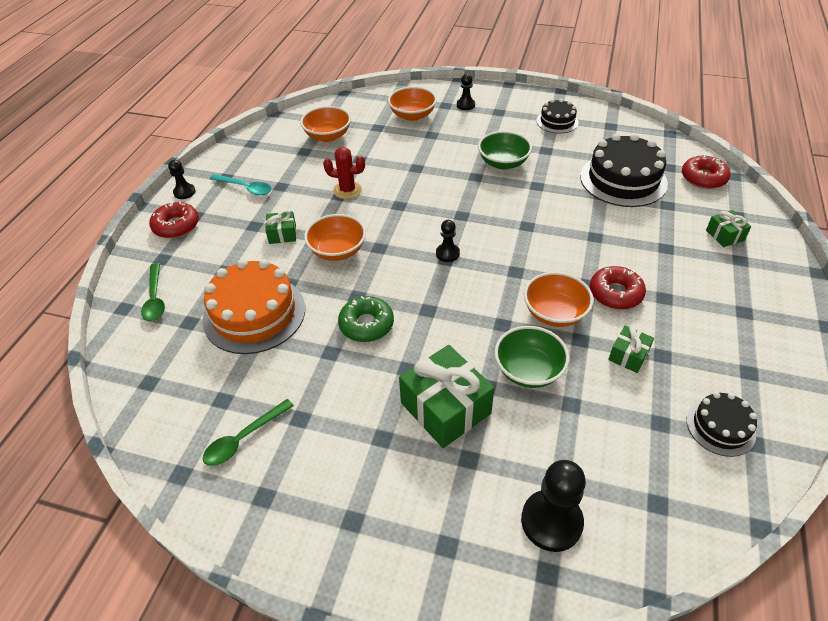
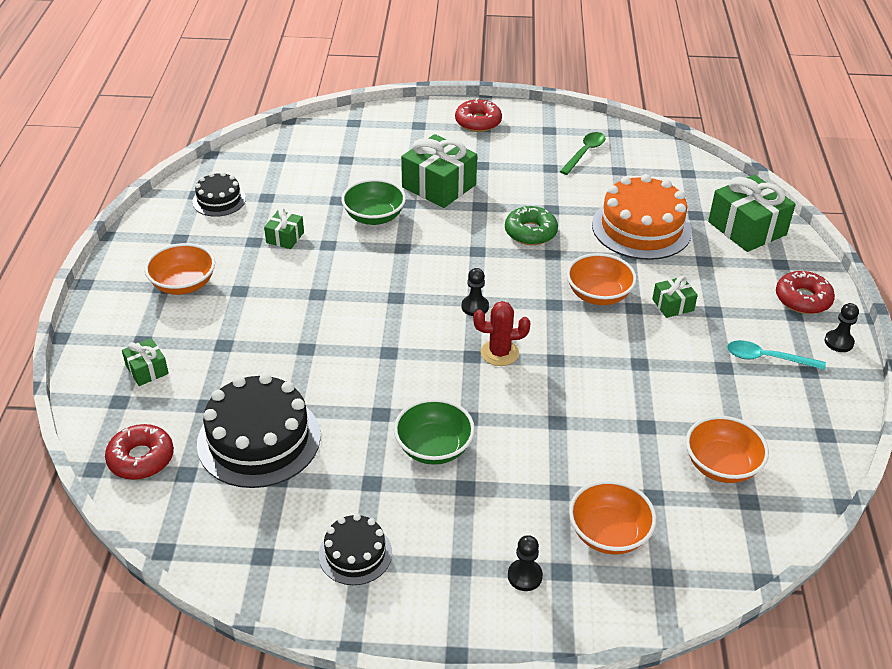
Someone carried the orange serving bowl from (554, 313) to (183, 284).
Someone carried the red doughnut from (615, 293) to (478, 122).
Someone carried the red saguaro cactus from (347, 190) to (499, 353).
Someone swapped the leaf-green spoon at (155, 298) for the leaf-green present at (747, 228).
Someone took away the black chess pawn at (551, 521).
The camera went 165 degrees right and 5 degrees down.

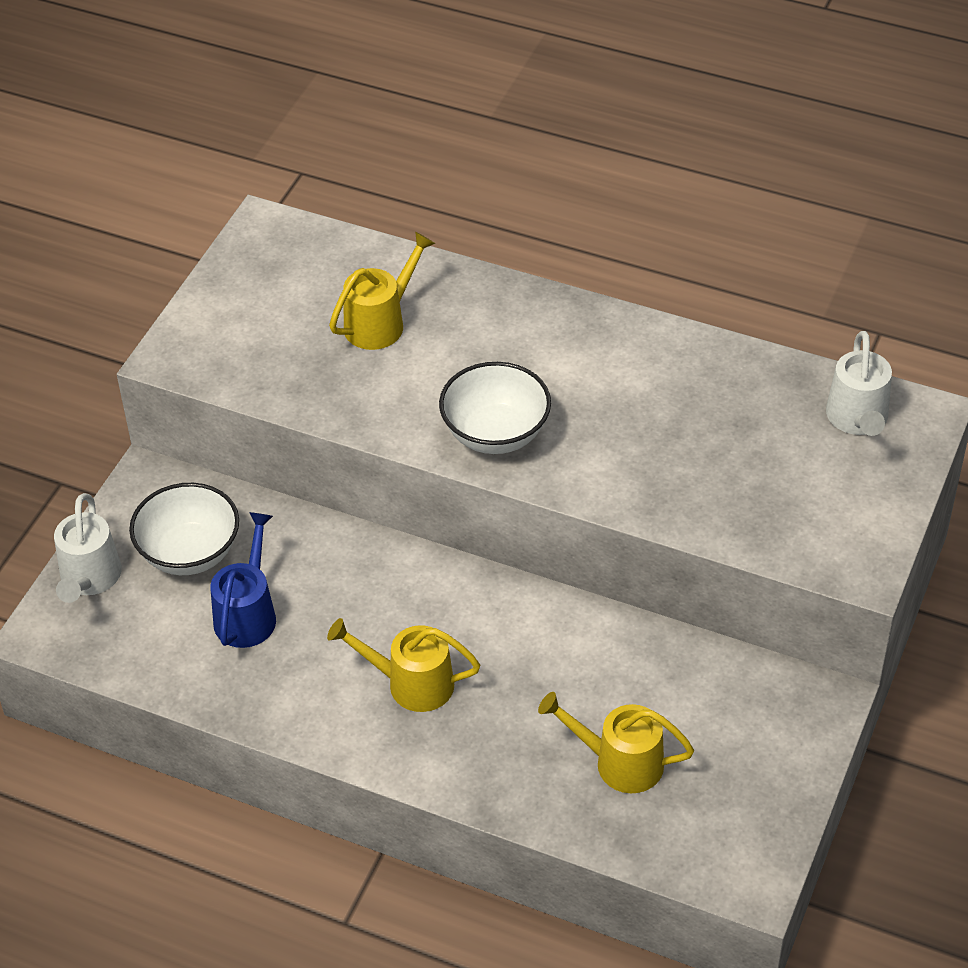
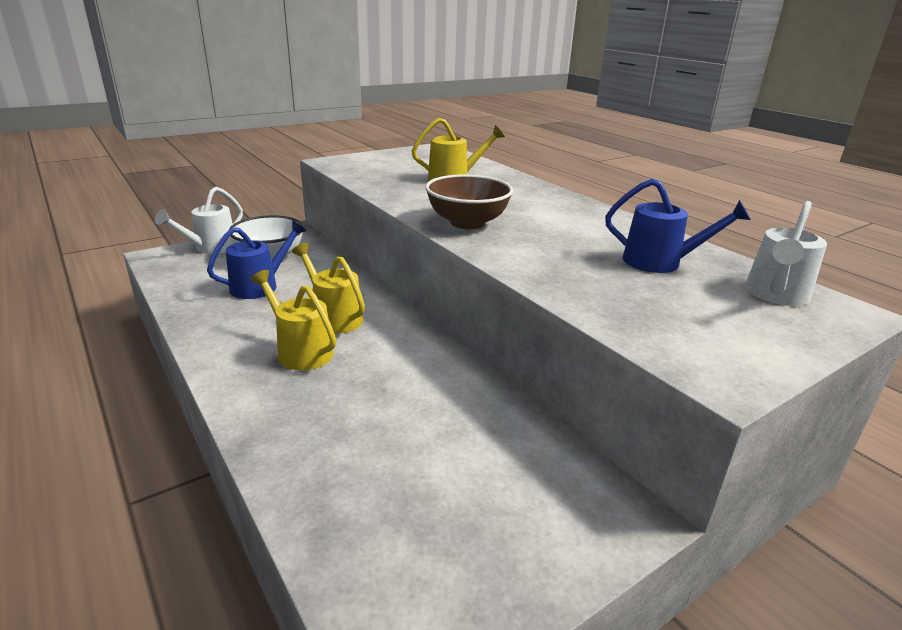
Someone carried the golden watering pot from (619, 762) to (333, 317).
Someone repainted the white serving bowl at (495, 434), which became the russet serving bowl at (467, 223).
Someone put down the royal blue watering pot at (660, 262).
The camera went 30 degrees right and 20 degrees down.

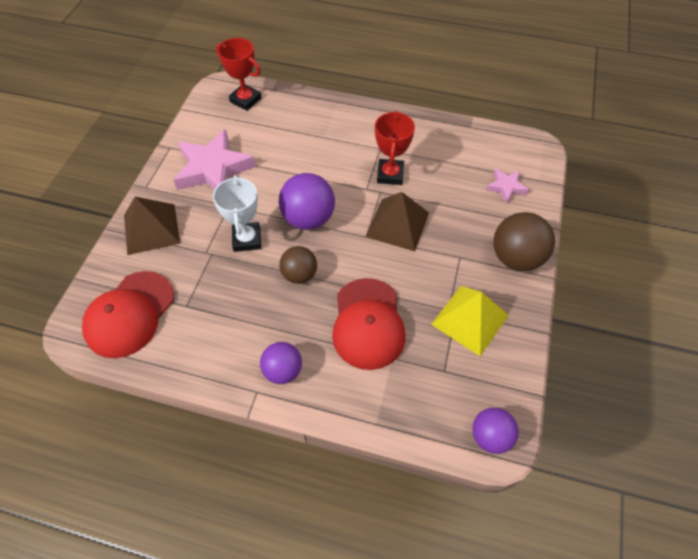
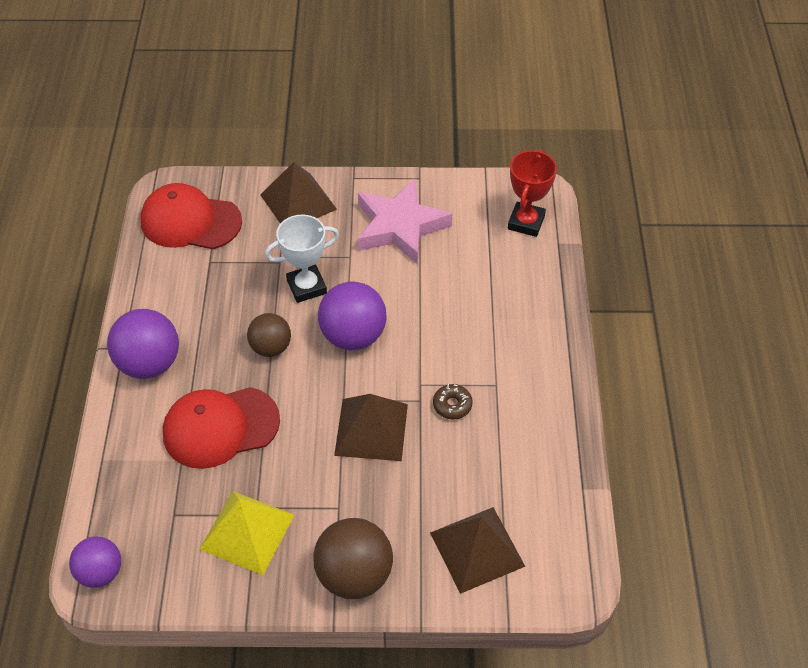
Someone scaled the royal purple play ball at (283, 370) by 1.57.
Someone swapped the rose-pink five-pointed star at (506, 187) for the russet solid pyramid at (477, 549).
Someone swapped the red prize cup at (390, 174) for the russet doughnut at (452, 405).
The camera went 75 degrees right and 5 degrees down.

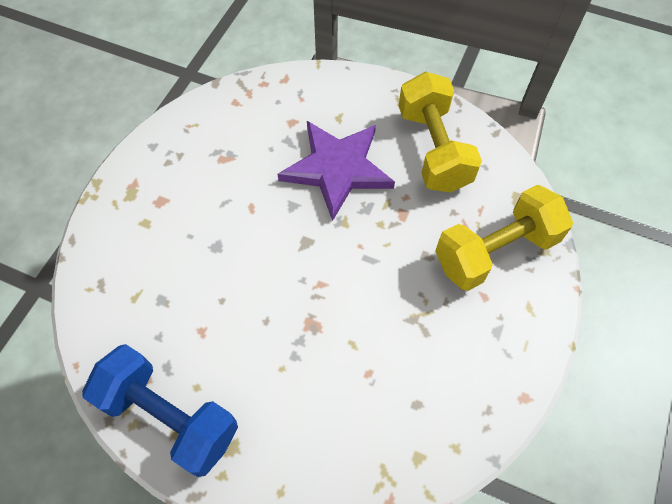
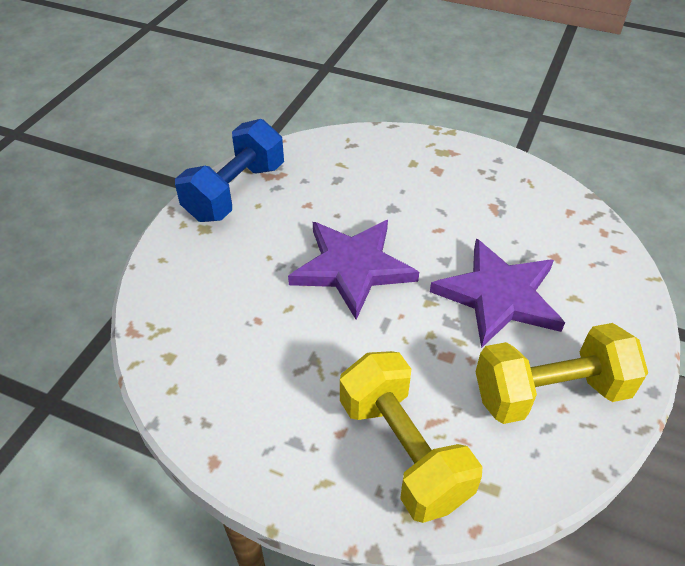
Someone put down the royal purple five-pointed star at (352, 268).
The camera went 90 degrees right and 15 degrees down.

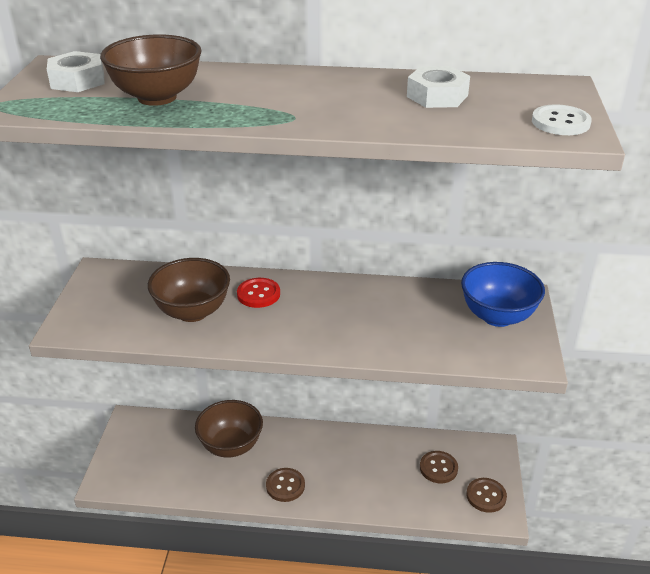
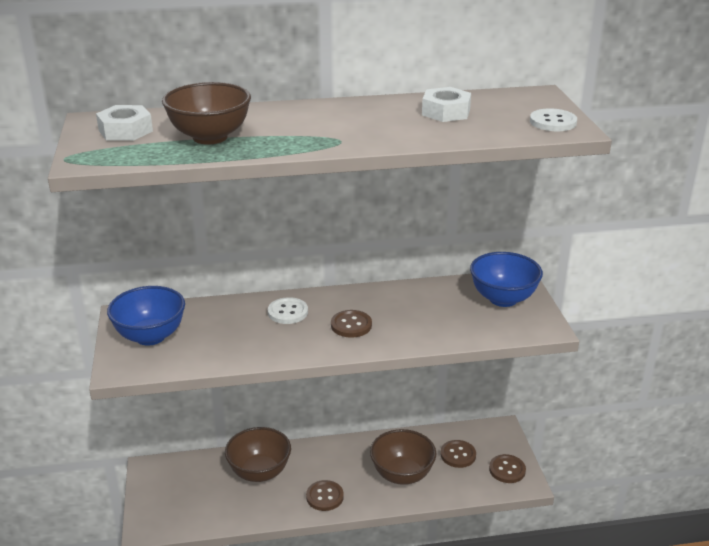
Someone put down the royal blue serving bowl at (150, 336).
Someone repainted the red shirt button at (258, 294), which became the white shirt button at (287, 312).
Someone put down the russet shirt button at (351, 325).
Someone carried the russet serving bowl from (192, 312) to (402, 475).
The camera went 15 degrees left and 5 degrees down.

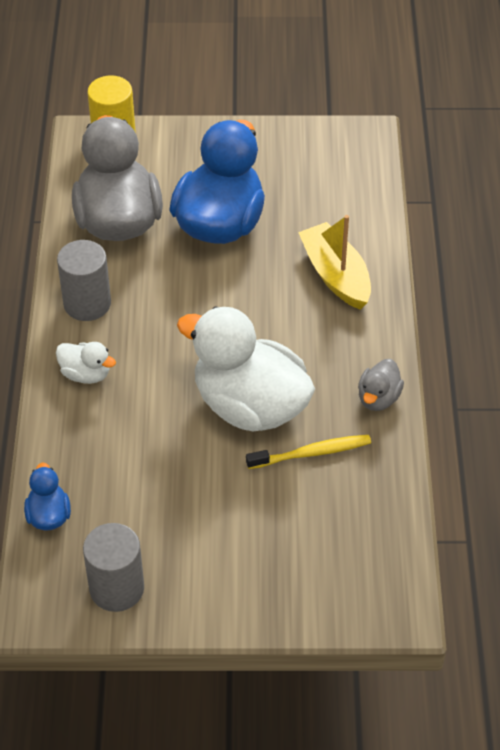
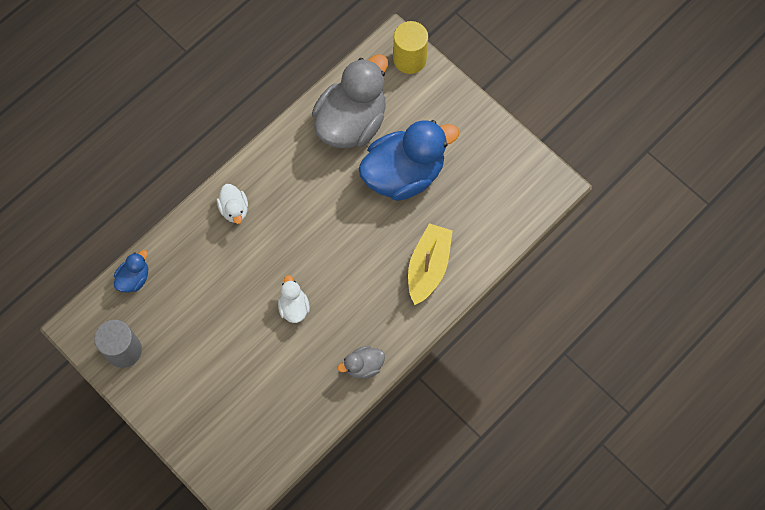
Someone scaled the white rubber duck at (250, 406) by 0.44.
Someone took away the grey cylinder shape at (87, 303).
Someone took away the golden dental brush at (311, 453).
The camera went 45 degrees right and 20 degrees up.

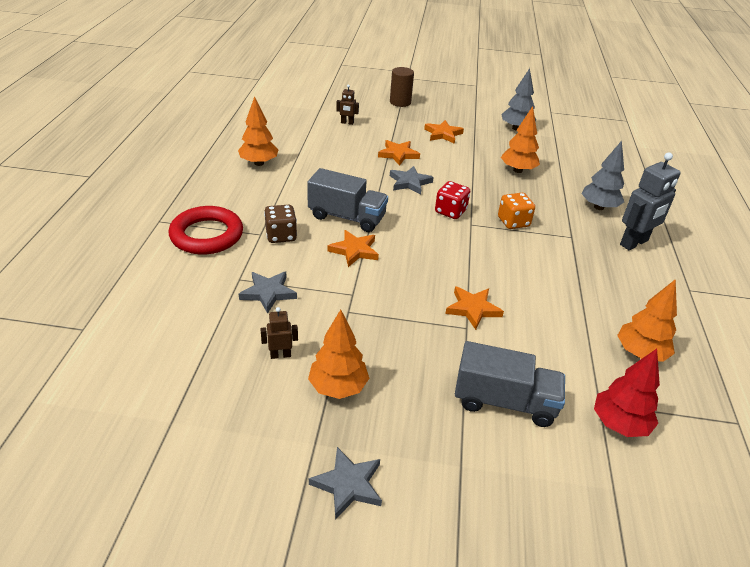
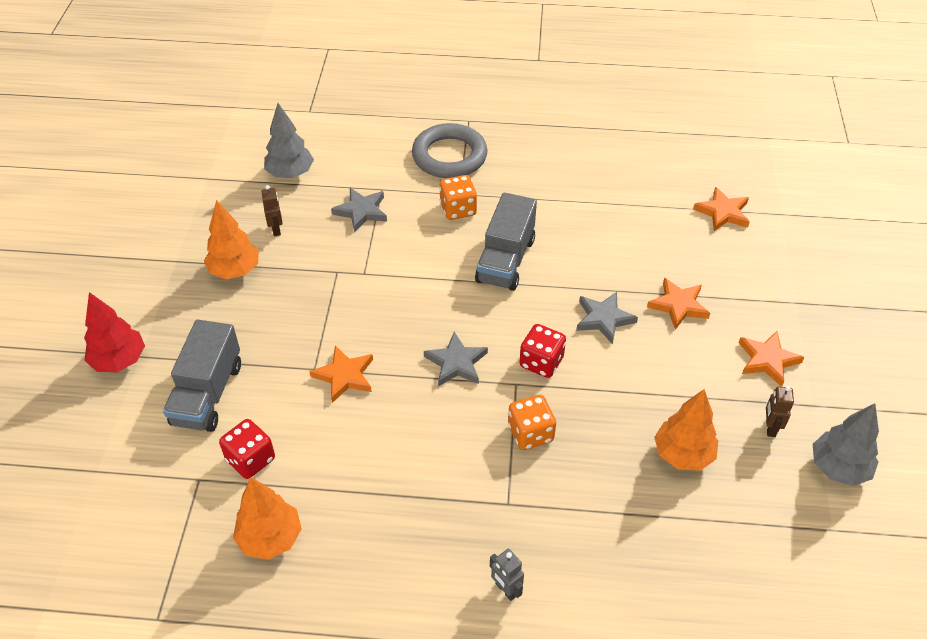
Someone carried the red toy tree from (619, 424) to (119, 361).
Someone put down the red dice at (250, 459).
Someone carried the grey toy tree from (599, 207) to (290, 174).
Someone repainted the red hoop at (207, 235), which became the grey hoop at (449, 156).
Someone carried the grey five-pointed star from (348, 484) to (456, 363).
Someone repainted the russet dice at (281, 236), which became the orange dice at (458, 209).
Someone scaled the grey robot figure at (634, 243) by 0.50.
Someone carried the orange five-pointed star from (354, 250) to (723, 212).
Someone carried the russet robot figure from (347, 123) to (770, 427).
Someone took away the orange toy tree at (259, 163).
Someone took away the russet cylinder shape at (400, 102).
The camera went 90 degrees right and 10 degrees up.

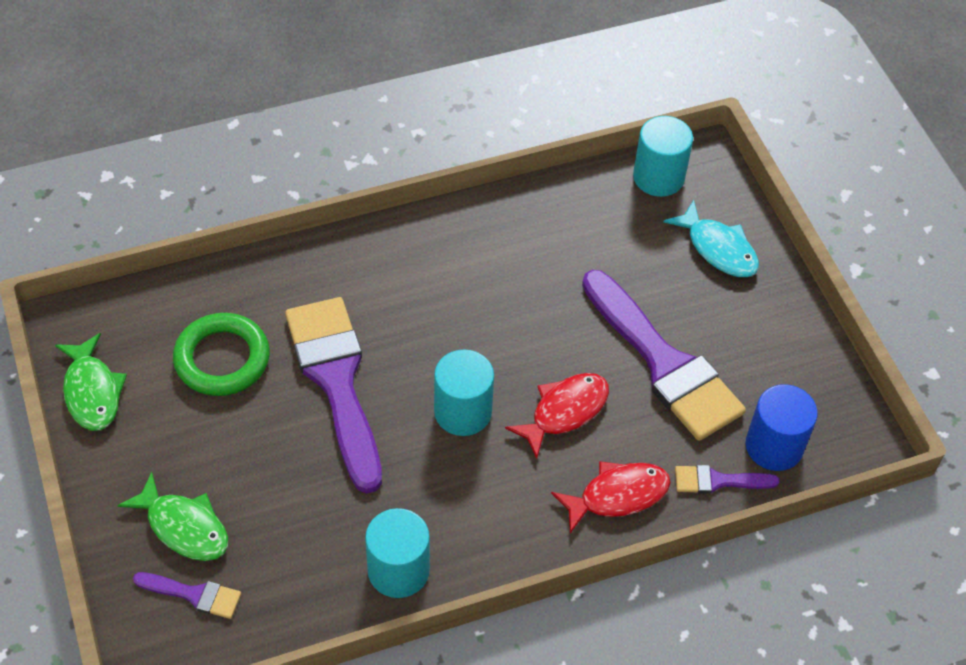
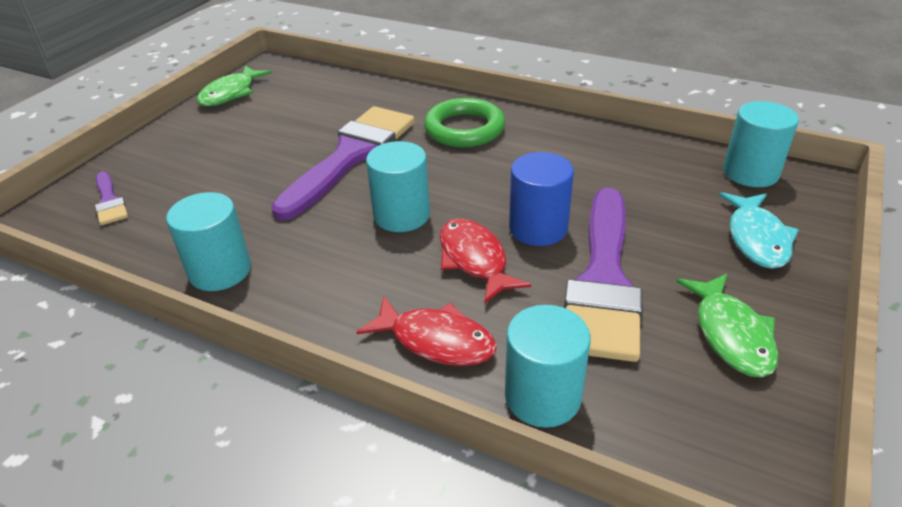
Someone carried the leaf-green hoop from (222, 359) to (464, 129).
Someone rotated the red fish figure at (565, 411) by 120 degrees counterclockwise.
Someone swapped the royal purple paintbrush at (718, 481) for the turquoise cylinder shape at (542, 396).
Someone carried the royal blue cylinder shape from (774, 446) to (538, 228).
Someone carried the leaf-green fish figure from (184, 527) to (731, 334).
The camera went 50 degrees right and 15 degrees down.

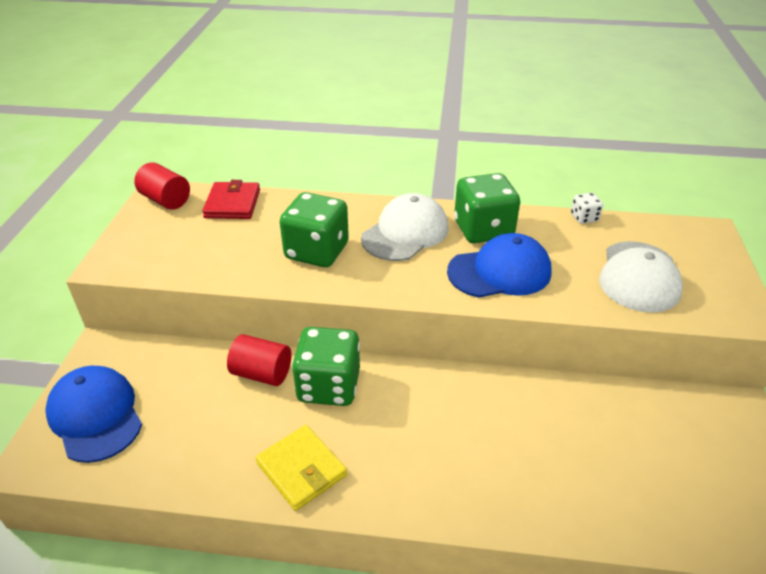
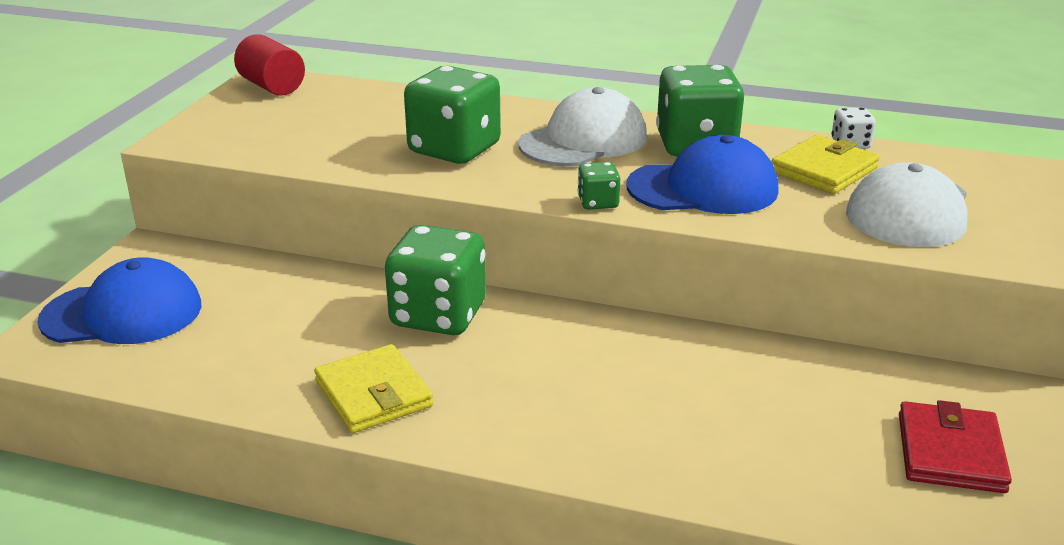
Someone rotated the royal blue cap at (95, 415) by 105 degrees clockwise.
Someone put down the leaf-green dice at (598, 203).
Someone put down the golden wallet at (824, 170).
Someone carried the red wallet from (232, 204) to (950, 452).
Someone took away the red cylinder shape at (262, 373).
The camera went 10 degrees right and 10 degrees down.

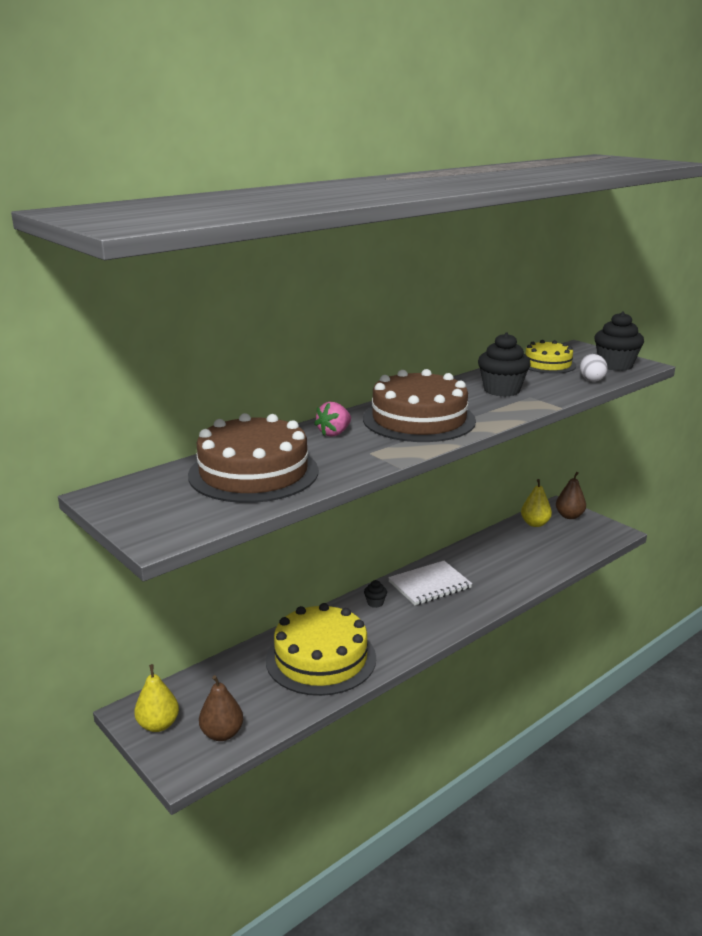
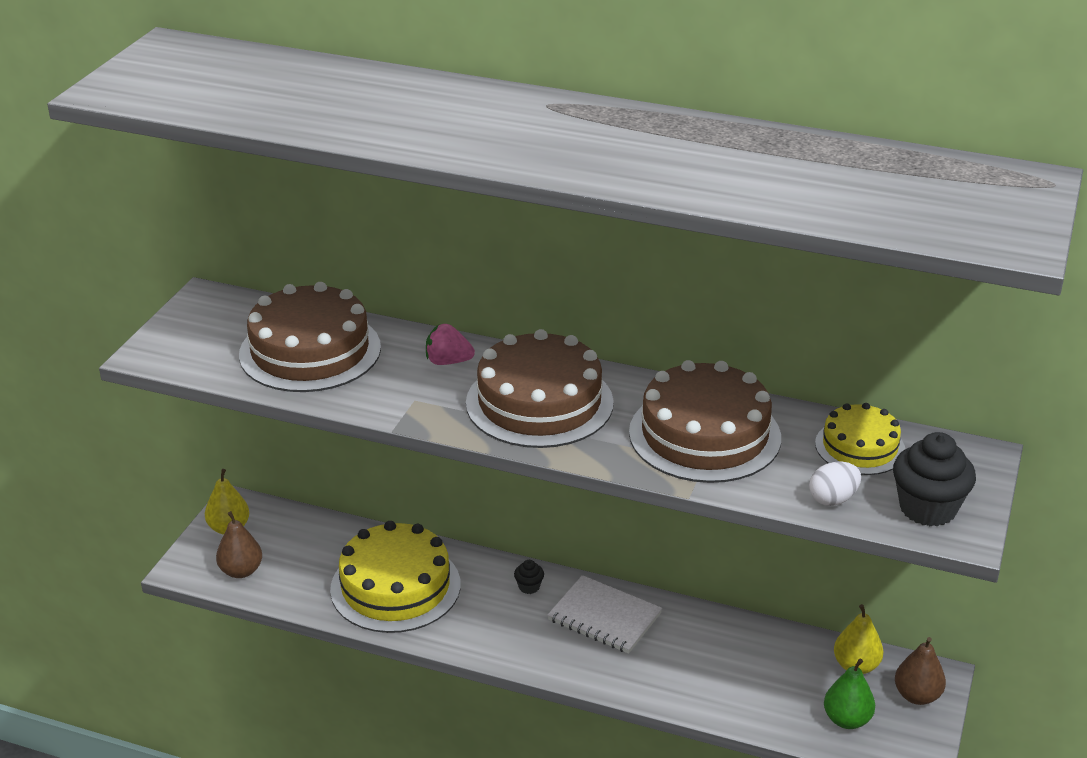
Someone swapped the black cupcake at (501, 390) for the russet gateau at (704, 435).
Someone put down the leaf-green pear fruit at (847, 720).
The camera went 60 degrees right and 10 degrees up.

